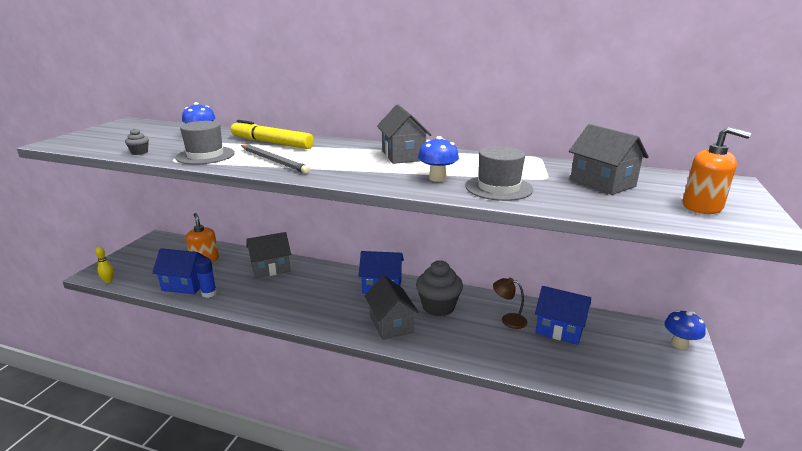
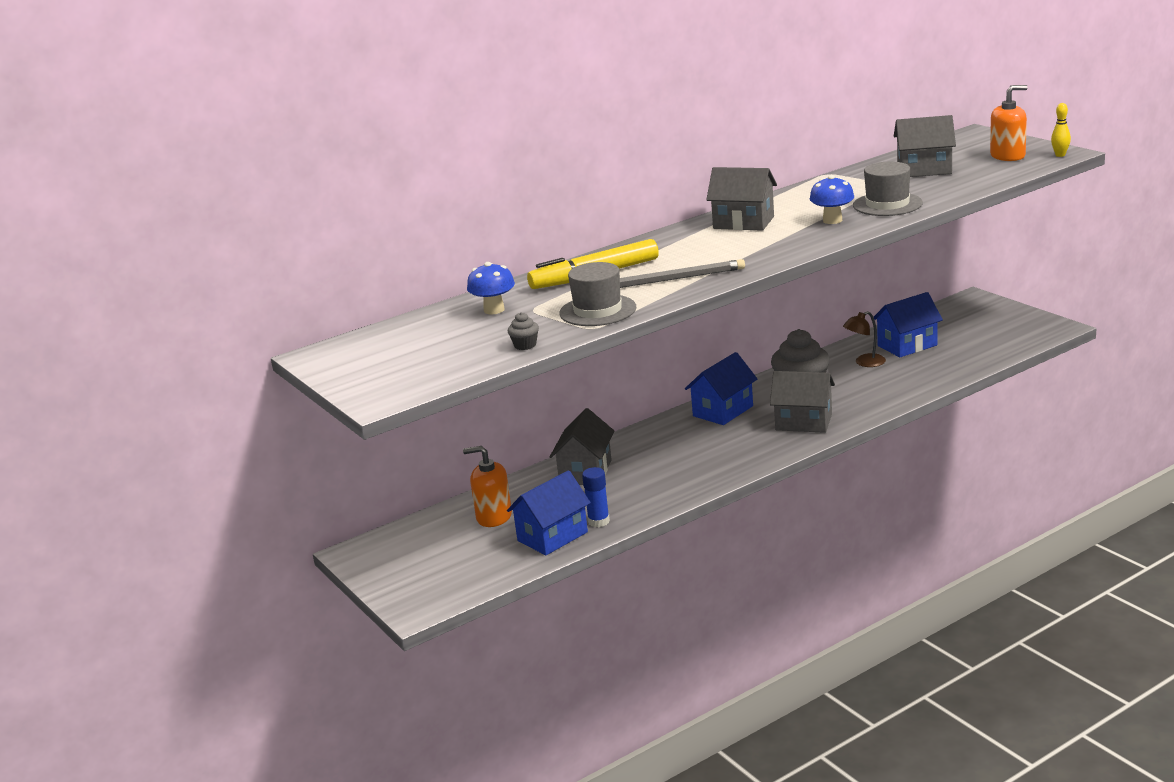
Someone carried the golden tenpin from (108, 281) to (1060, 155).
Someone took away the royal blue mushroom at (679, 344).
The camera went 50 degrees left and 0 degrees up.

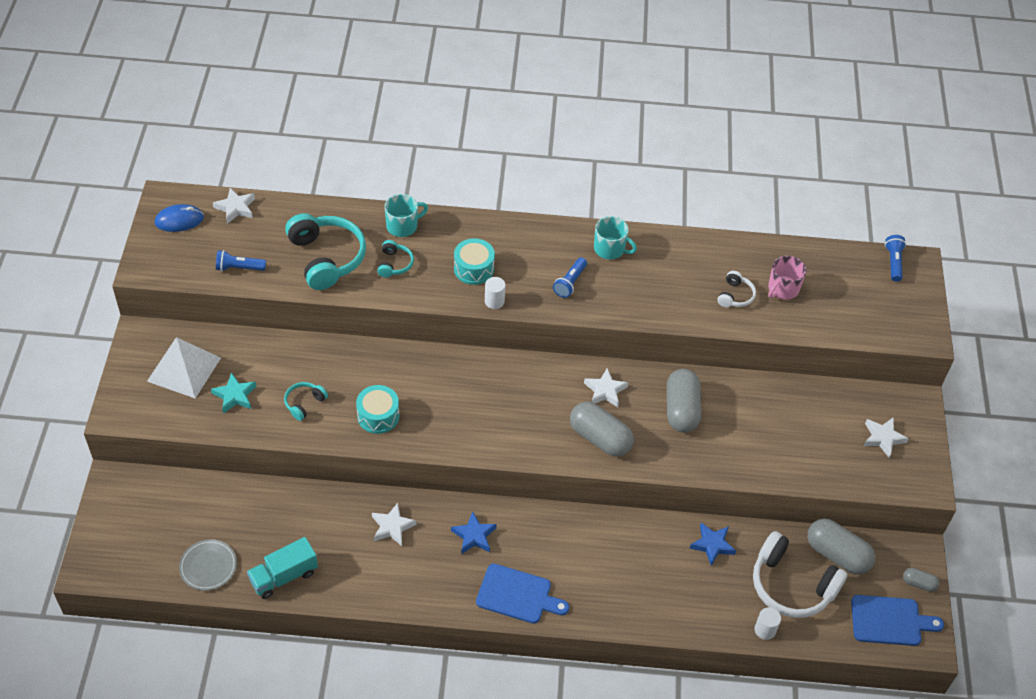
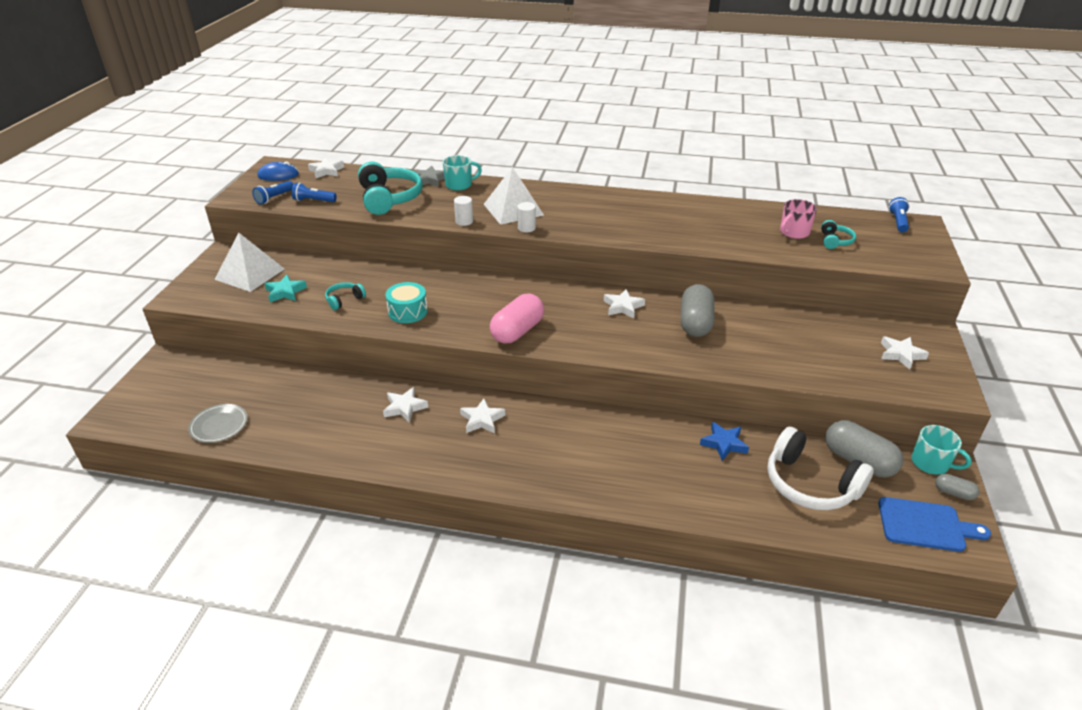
Someone carried the royal blue pocket torch from (570, 283) to (274, 198).
Someone put down the grey five-pointed star at (429, 179).
Someone carried the white cylinder shape from (765, 630) to (464, 221).
Someone repainted the royal blue five-pointed star at (474, 536), which became the white five-pointed star at (482, 419).
Someone swapped the turquoise toy drum at (474, 269) for the white solid pyramid at (513, 209).
Someone put down the rose-pink capsule at (517, 331).
Someone carried the turquoise over-ear headphones from (394, 264) to (835, 241).
Someone carried the turquoise tea mug from (610, 249) to (931, 463).
Someone took away the turquoise lorry at (284, 576).
Someone took away the royal blue cutting board at (517, 595).
Someone took away the grey capsule at (600, 438).
Someone took away the white over-ear headphones at (735, 296).
The camera went 10 degrees right and 15 degrees down.

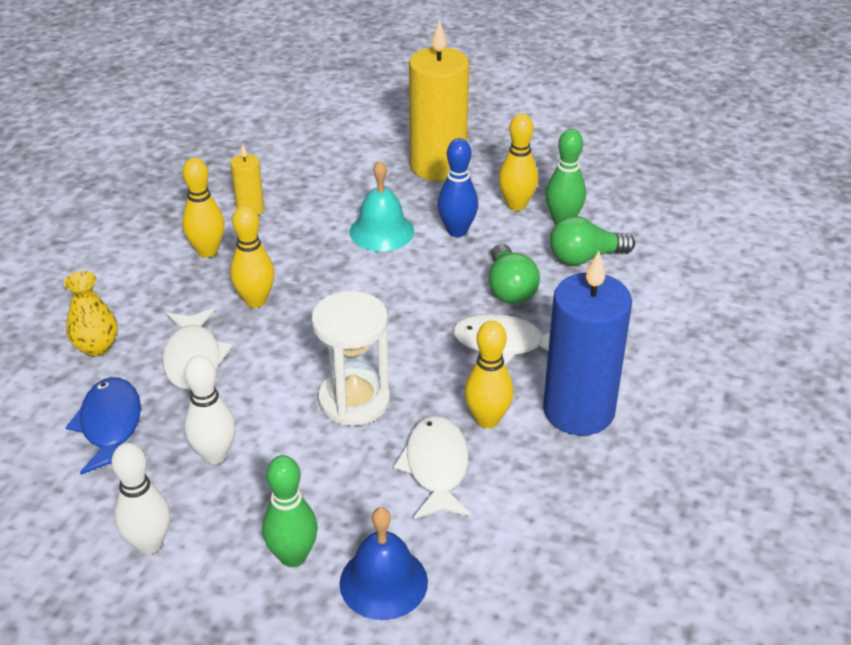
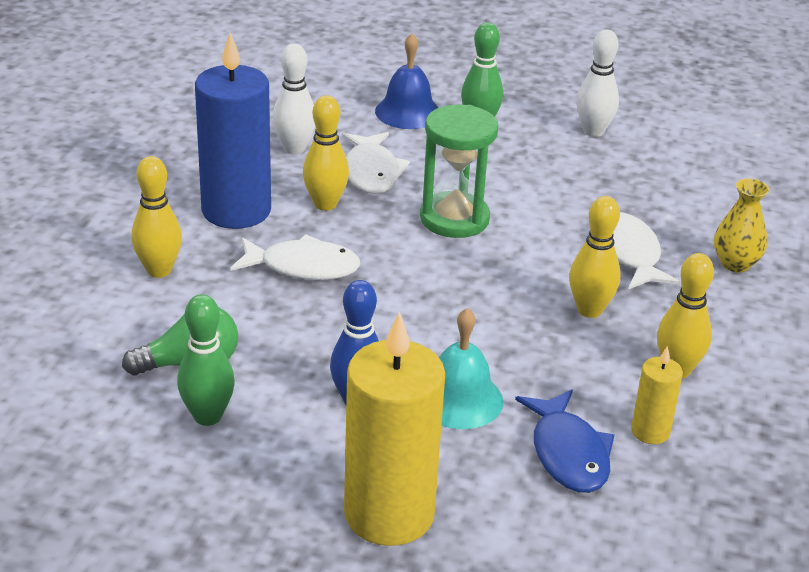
Someone carried the golden tenpin from (516, 205) to (159, 270).
Someone carried the white tenpin from (214, 455) to (294, 148).
Someone repainted the white hourglass at (354, 400), which became the leaf-green hourglass at (454, 219).
Someone carried the royal blue fish figure from (110, 426) to (568, 453).
Someone took away the leaf-green lightbulb at (510, 289).
The camera went 175 degrees right and 5 degrees down.

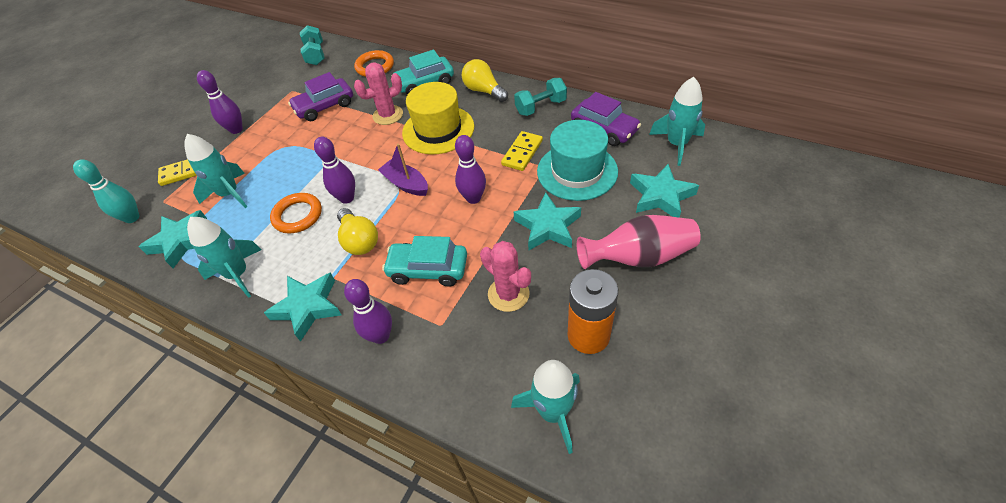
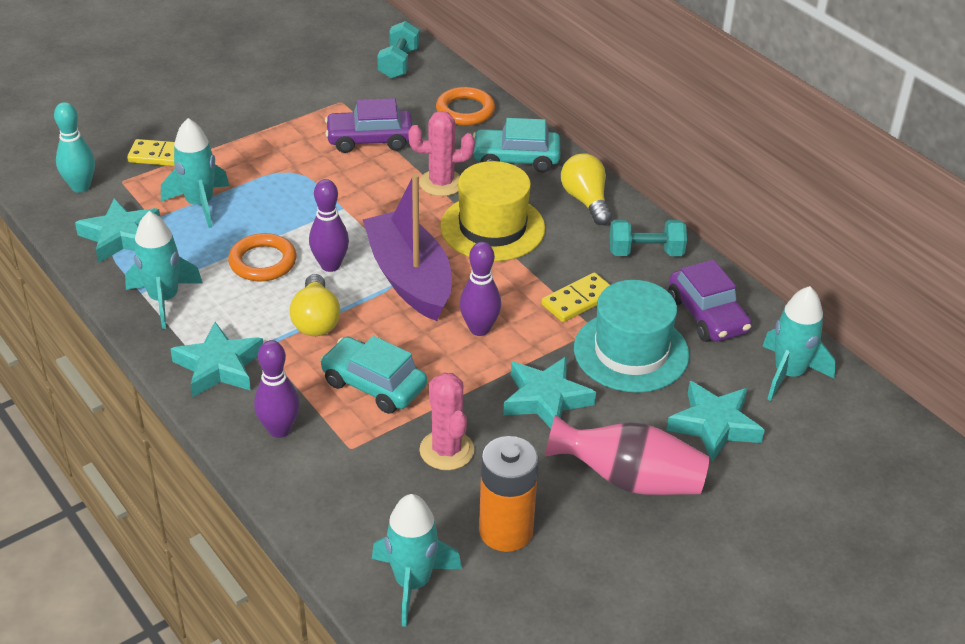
Someone scaled the royal purple toy boat at (406, 184) by 1.81.
Someone took away the royal purple tenpin at (236, 129).
The camera went 20 degrees right and 10 degrees down.

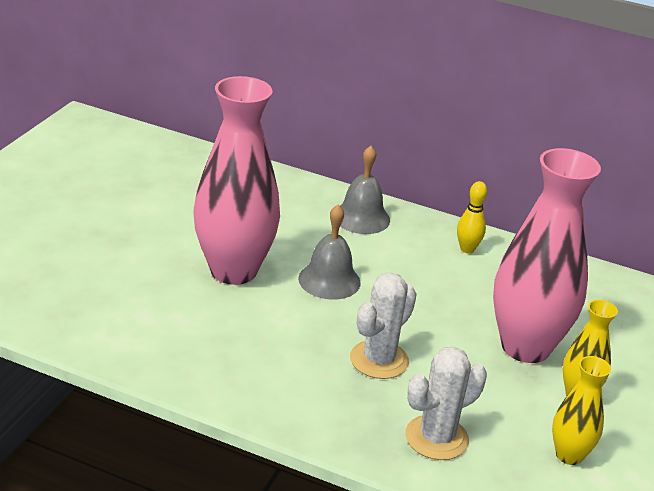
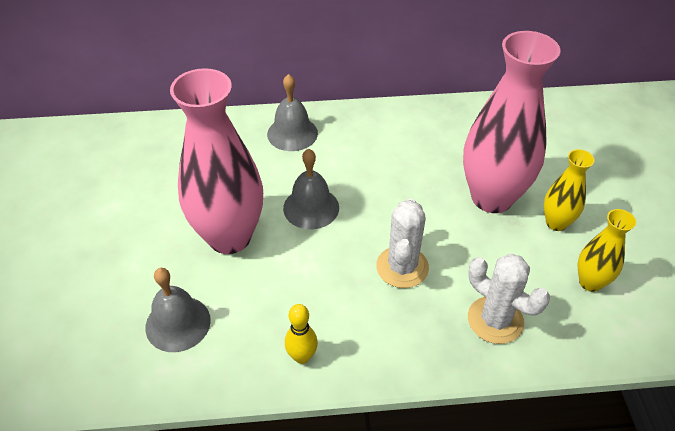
Someone put down the grey school bell at (178, 323).
Someone carried the golden tenpin from (467, 249) to (302, 356).
Someone rotated the white saguaro cactus at (436, 438) by 75 degrees counterclockwise.
The camera went 25 degrees left and 15 degrees up.

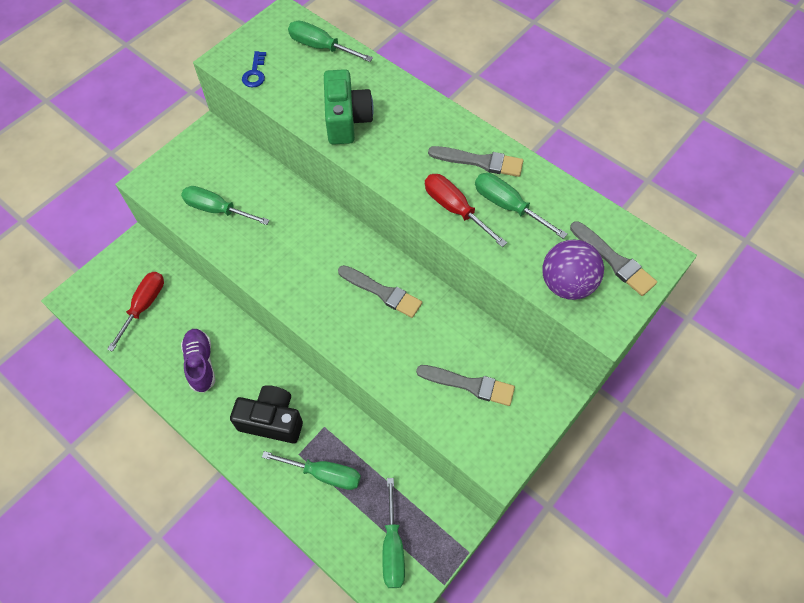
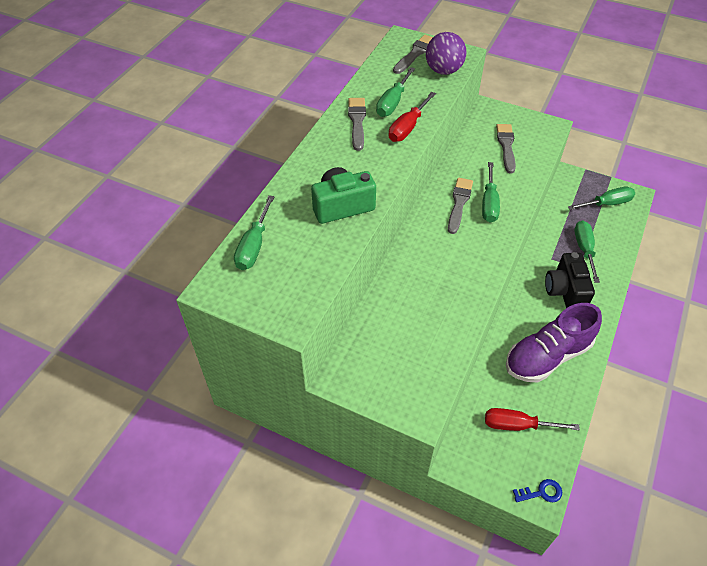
Someone carried the leaf-green hand screwdriver from (217, 209) to (489, 203).
Someone scaled the royal purple lace-up shoe at (201, 364) by 1.66.
Someone carried the royal blue door key from (255, 73) to (541, 492).
The camera went 105 degrees left and 10 degrees down.

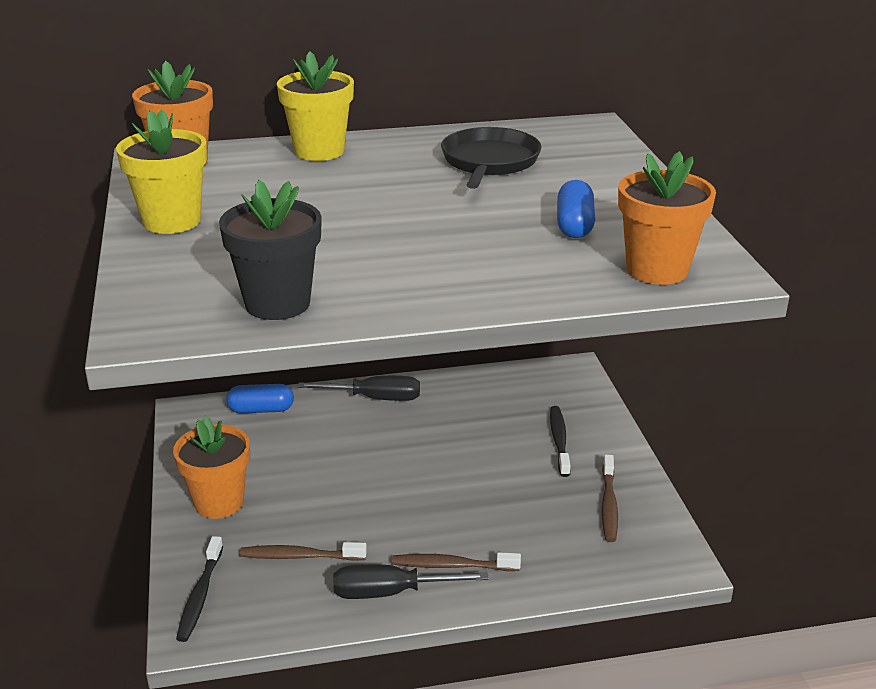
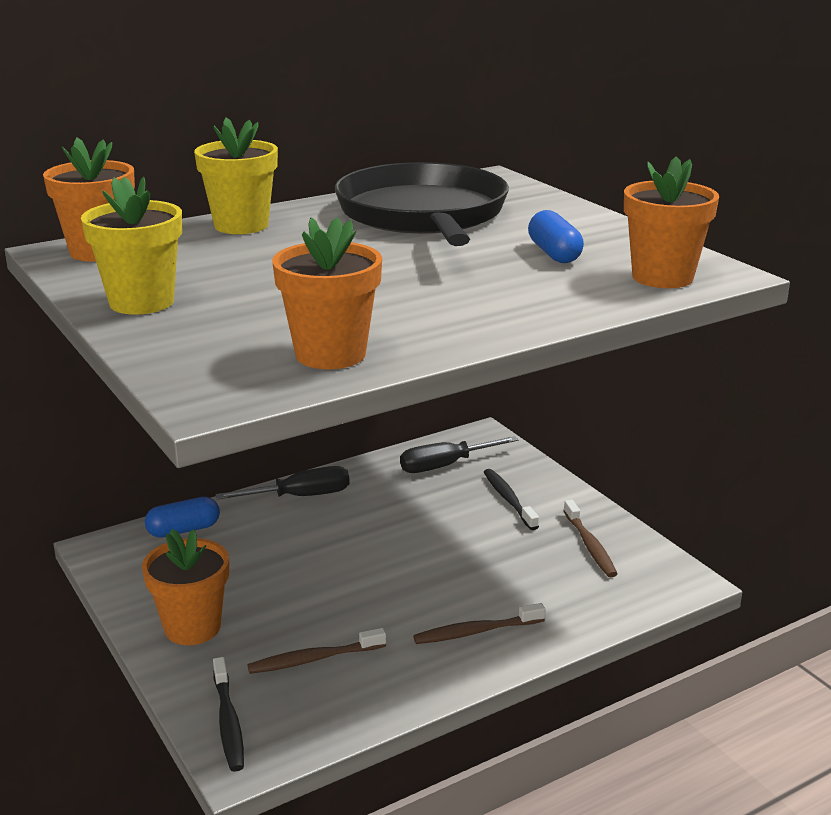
Someone repainted the black potted plant at (277, 303), which became the orange potted plant at (330, 354).
Someone scaled the black frying pan at (489, 162) by 1.68.
Someone carried the black hand screwdriver from (391, 592) to (445, 465).
The camera went 20 degrees left and 5 degrees down.

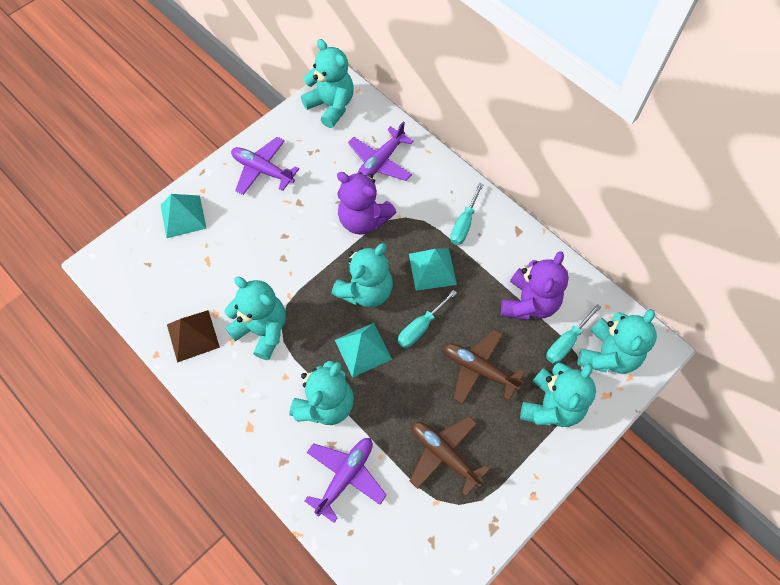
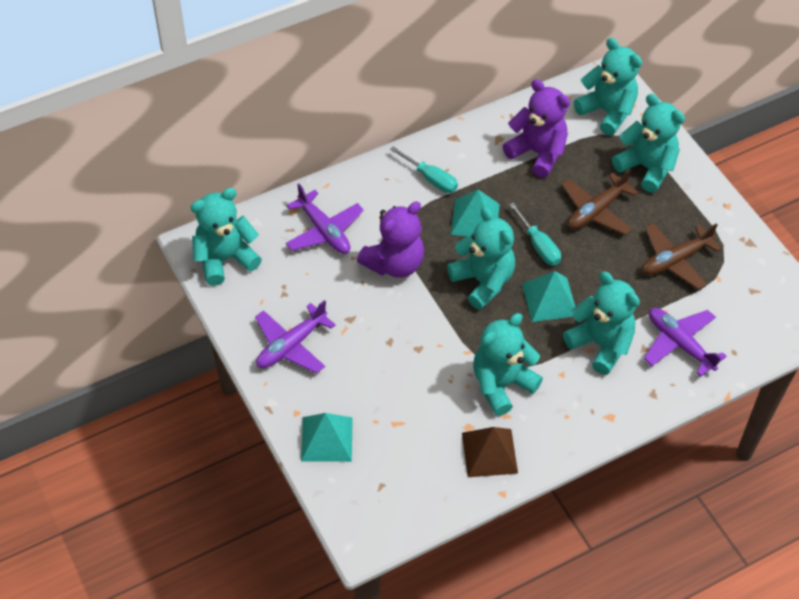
Someone took away the turquoise hand screwdriver at (566, 342).
The camera went 75 degrees left and 10 degrees down.

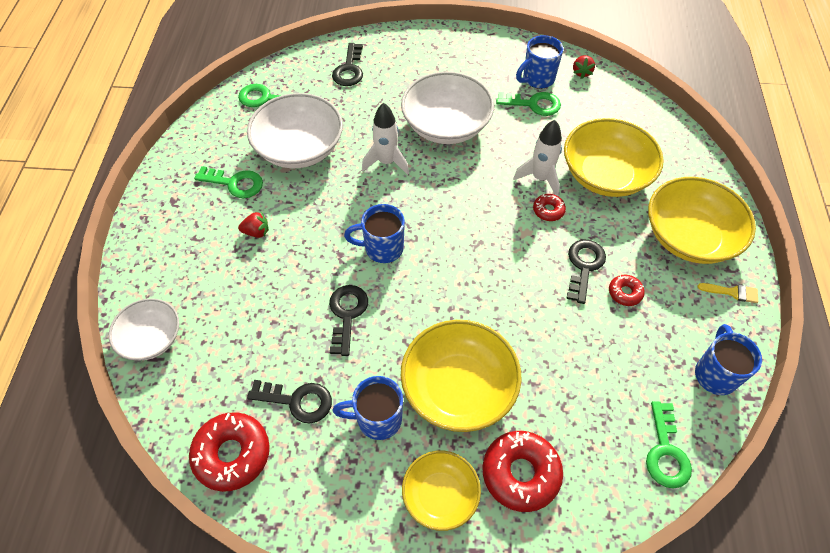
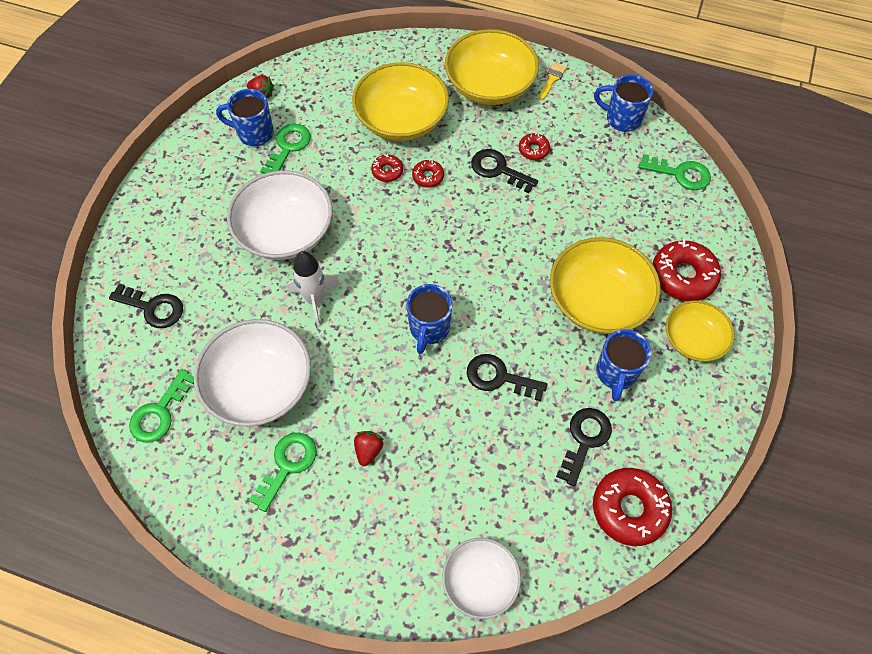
Someone rotated the royal blue tea mug at (537, 79) by 120 degrees clockwise.
Someone swapped the white spaceship at (540, 178) for the red doughnut at (387, 171).
The camera went 75 degrees left and 5 degrees up.

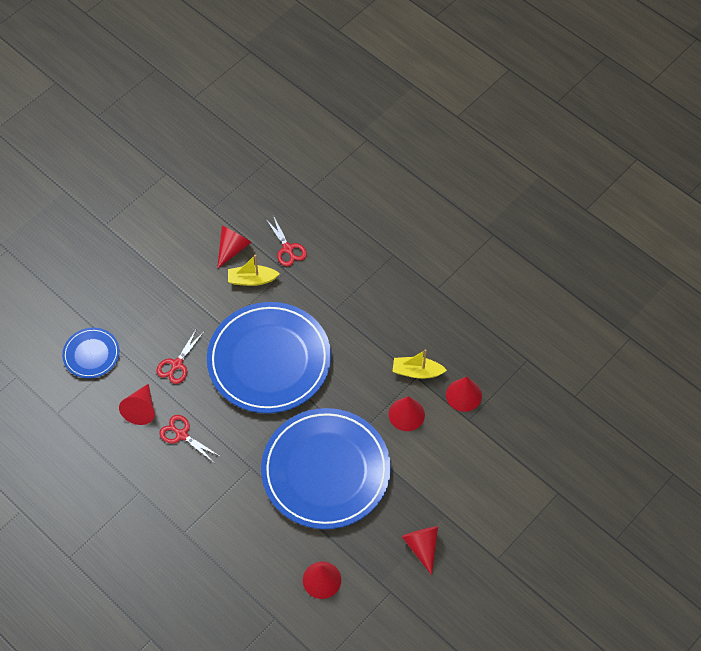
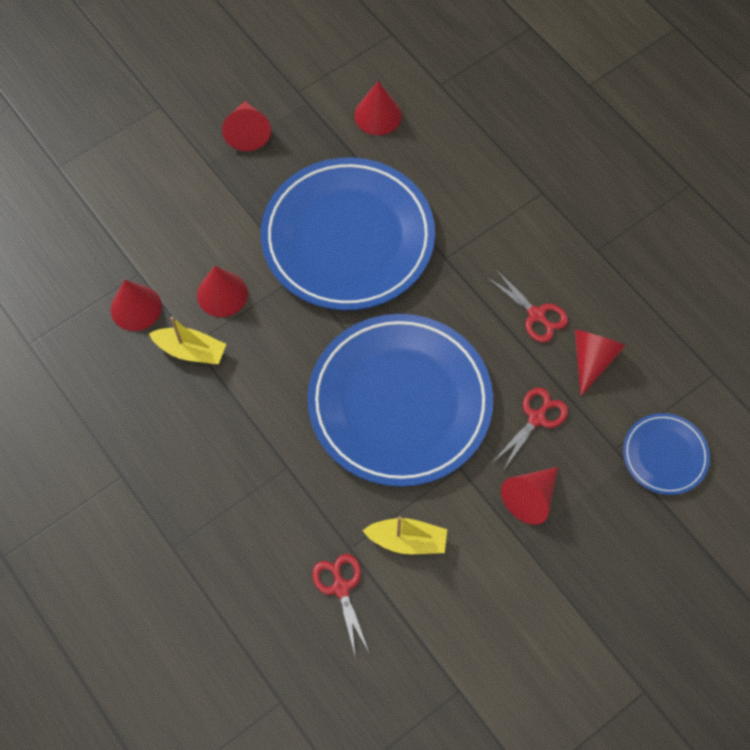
Someone carried the red cone shape from (233, 248) to (530, 498).
The camera went 170 degrees left and 5 degrees up.

